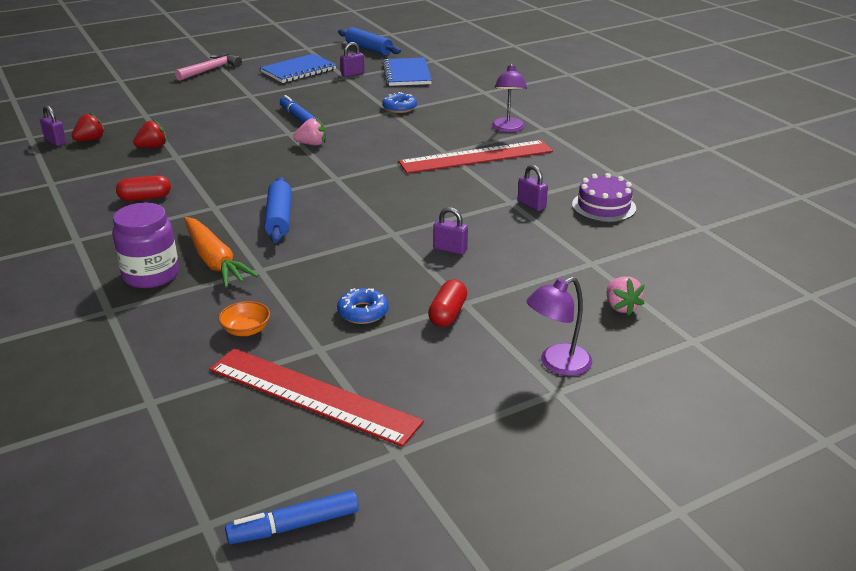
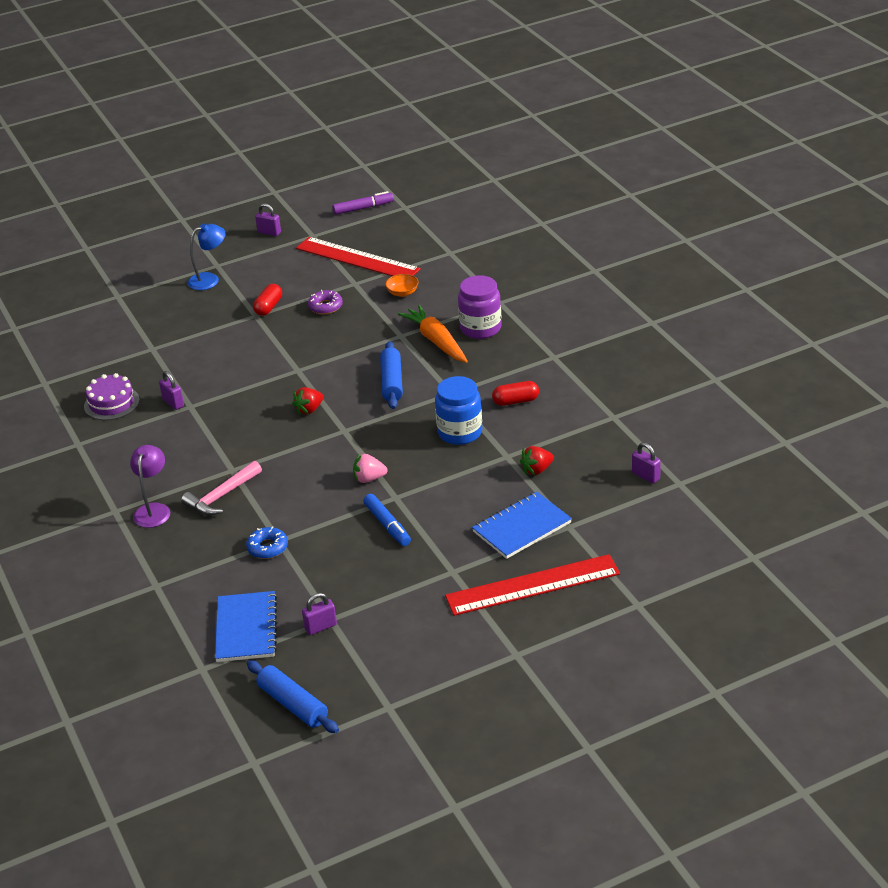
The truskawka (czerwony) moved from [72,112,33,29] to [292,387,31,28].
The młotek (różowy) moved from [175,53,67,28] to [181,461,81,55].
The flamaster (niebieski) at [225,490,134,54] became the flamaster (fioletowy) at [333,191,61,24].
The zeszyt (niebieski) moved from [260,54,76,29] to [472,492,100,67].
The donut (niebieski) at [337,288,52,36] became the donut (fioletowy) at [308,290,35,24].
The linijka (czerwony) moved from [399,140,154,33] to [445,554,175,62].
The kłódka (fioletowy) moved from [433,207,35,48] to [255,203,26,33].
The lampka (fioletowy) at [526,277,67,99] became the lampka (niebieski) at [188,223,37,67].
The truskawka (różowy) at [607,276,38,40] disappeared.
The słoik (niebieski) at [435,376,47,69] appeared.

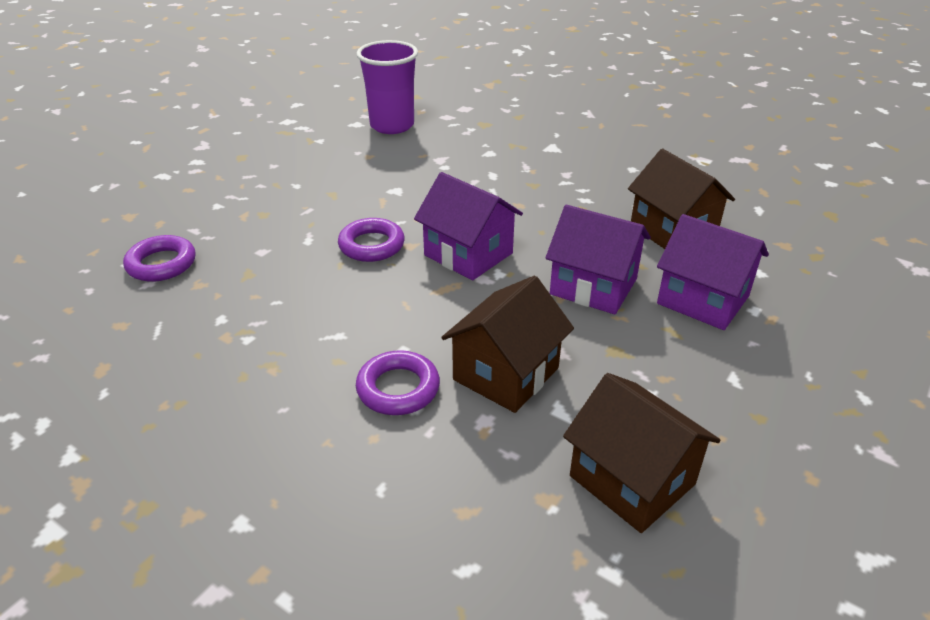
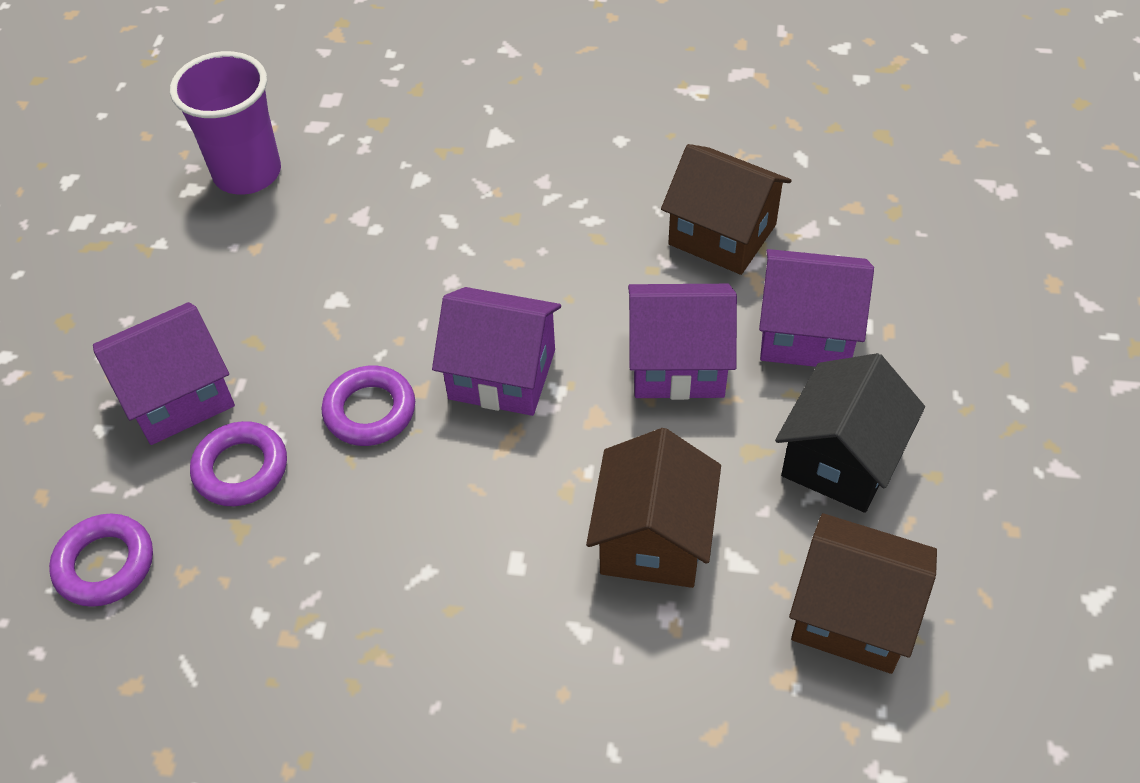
The pierścień (fioletowy) moved from [356,350,84,65] to [190,421,97,85].
The domek (fioletowy) at [93,302,142,143] appeared.
The domek (czarny) at [775,353,150,160] appeared.

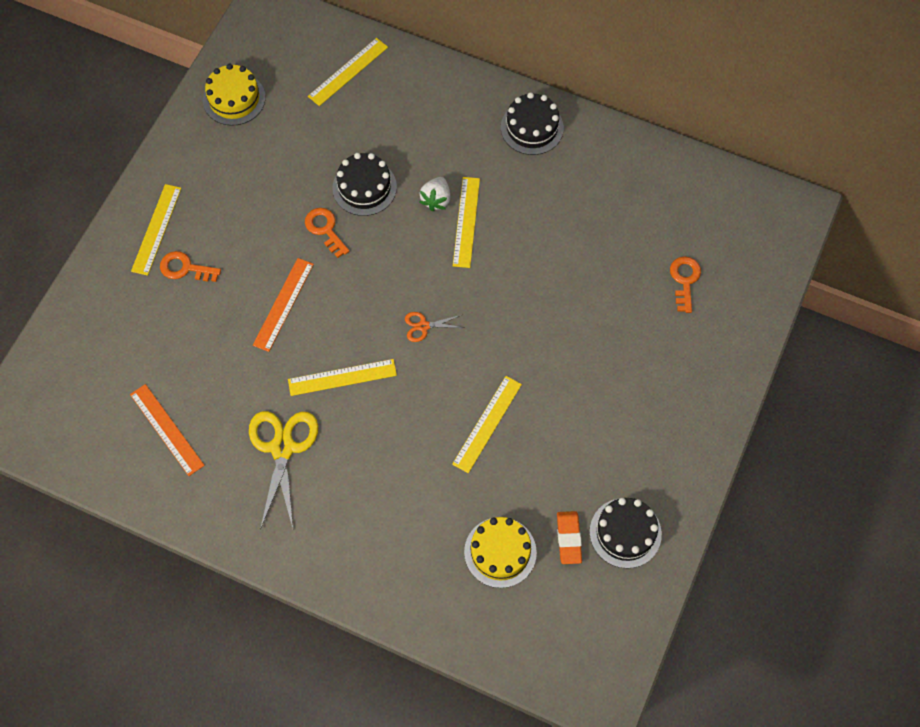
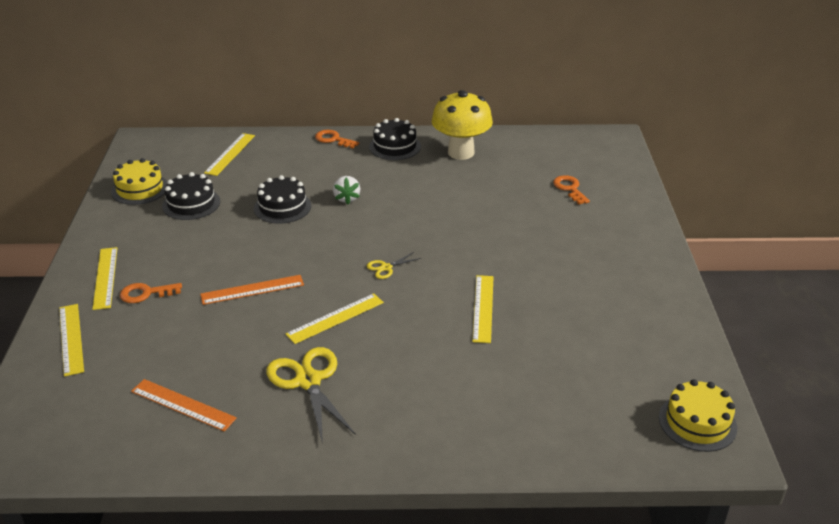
The linijka (pomarańczowy) at [253,258,61,94] turned 75 degrees clockwise.
The klucz (pomarańczowy) moved from [305,208,45,50] to [315,130,44,18].
The nożyczki (pomarańczowy) at [405,312,59,30] became the nożyczki (żółty) at [367,252,55,27].
The linijka (żółty) moved from [453,177,27,91] to [59,304,25,73].
The tort (żółty) moved from [464,517,73,71] to [659,379,78,73].
The gumka do mazania (pomarańczowy) at [557,511,25,53] disappeared.
The tort (czarny) moved from [590,498,72,70] to [162,172,58,48].
The grzyb (żółty) at [432,90,61,70] appeared.

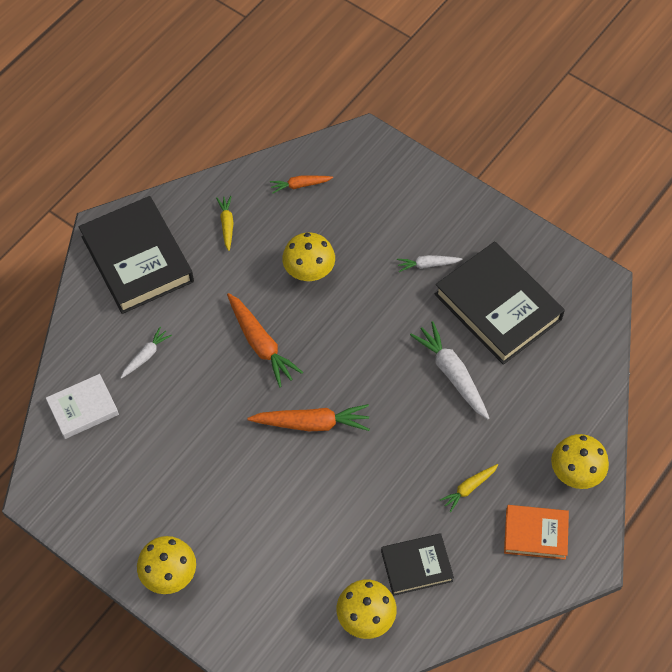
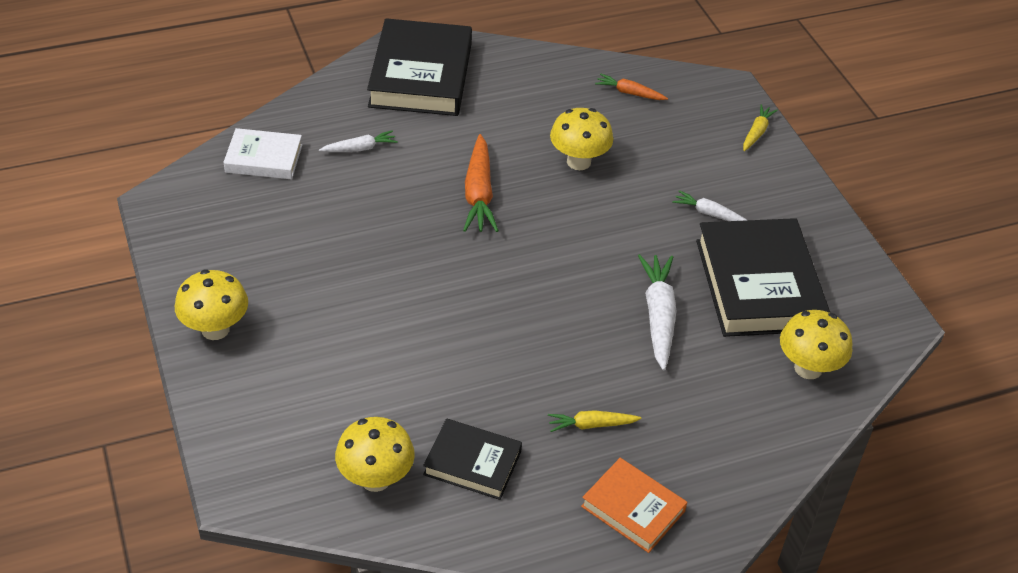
The marchewka (żółty) moved from [216,196,17,55] to [743,104,35,47].
The marchewka (pomarańczowy) at [247,404,123,27] disappeared.
The grzyb (żółty) moved from [551,434,58,55] to [780,310,72,69].

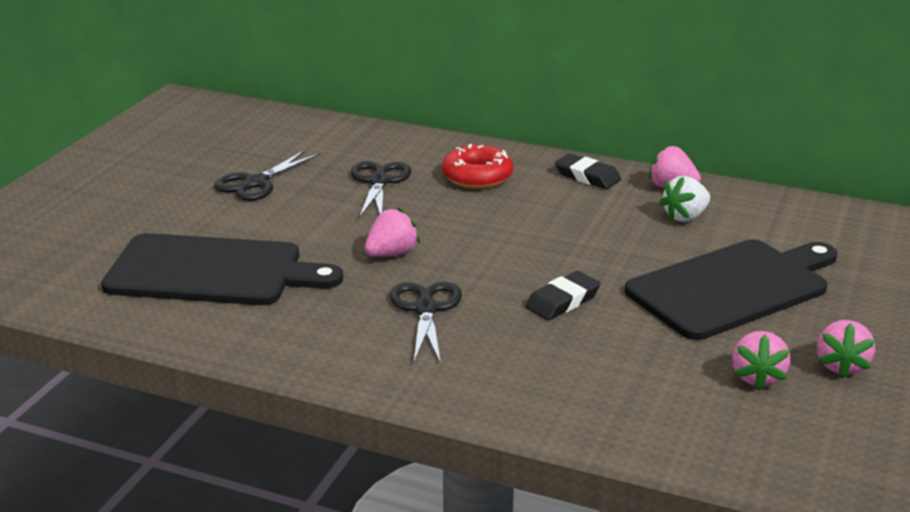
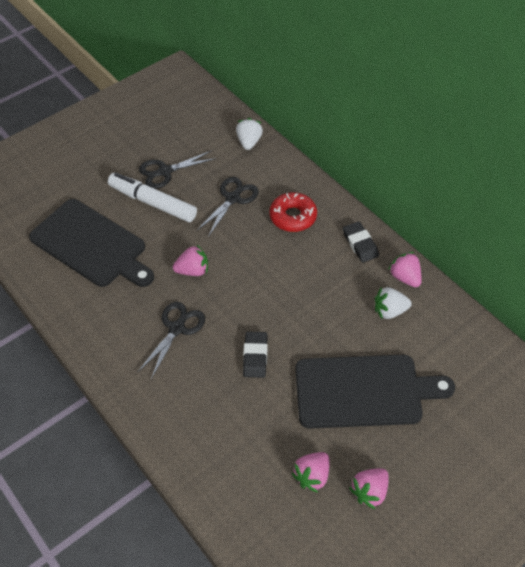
The gumka do mazania (czarny) at [525,271,76,49] turned 75 degrees counterclockwise.
The flamaster (biały) at [108,173,89,49] appeared.
The truskawka (biały) at [236,118,27,32] appeared.

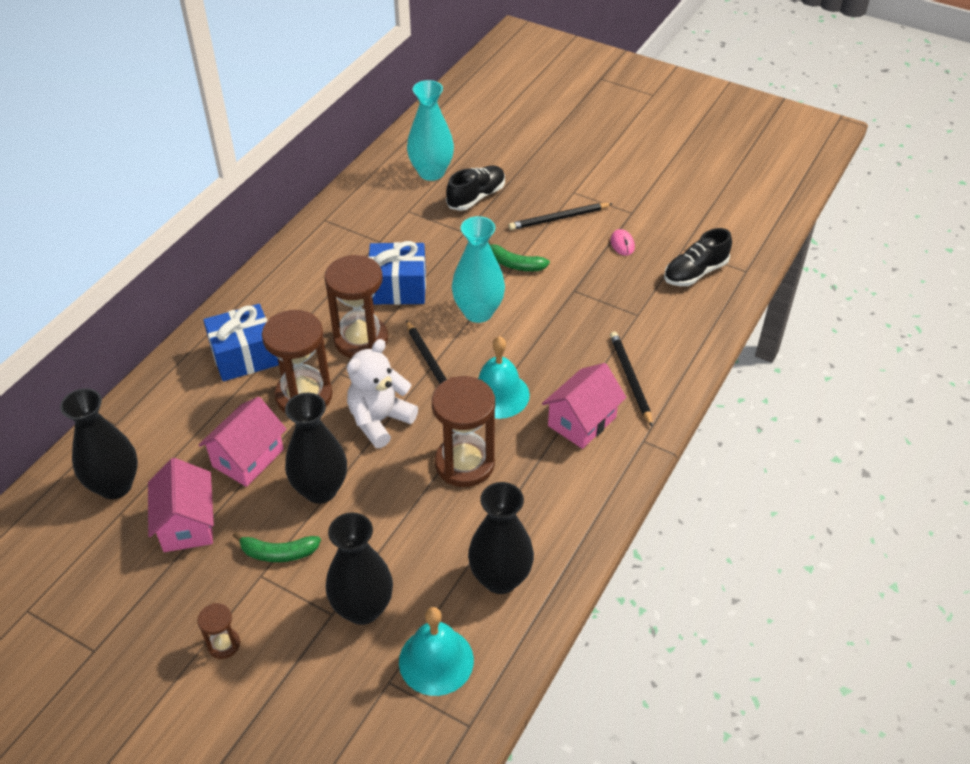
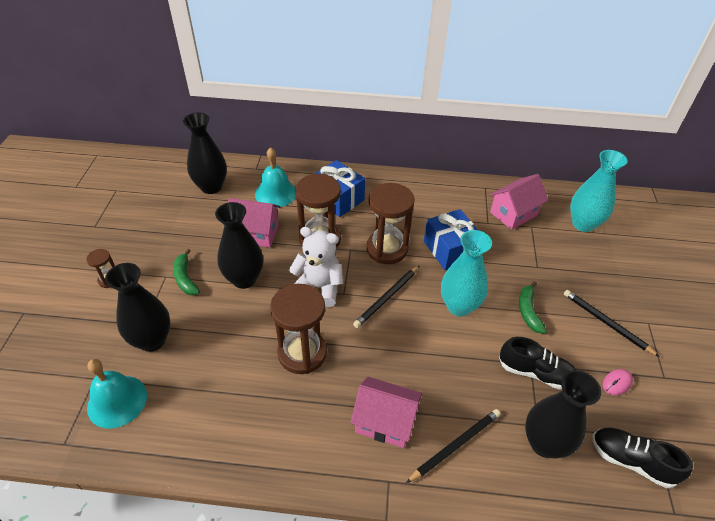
The domek (różowy) moved from [148,458,66,94] to [490,174,58,56].
The but (czarny) moved from [446,165,59,46] to [499,337,77,53].
The wazon (czarny) moved from [468,482,66,112] to [525,370,76,89].
The dzwonek (turkusowy) moved from [477,336,53,83] to [255,147,41,61].

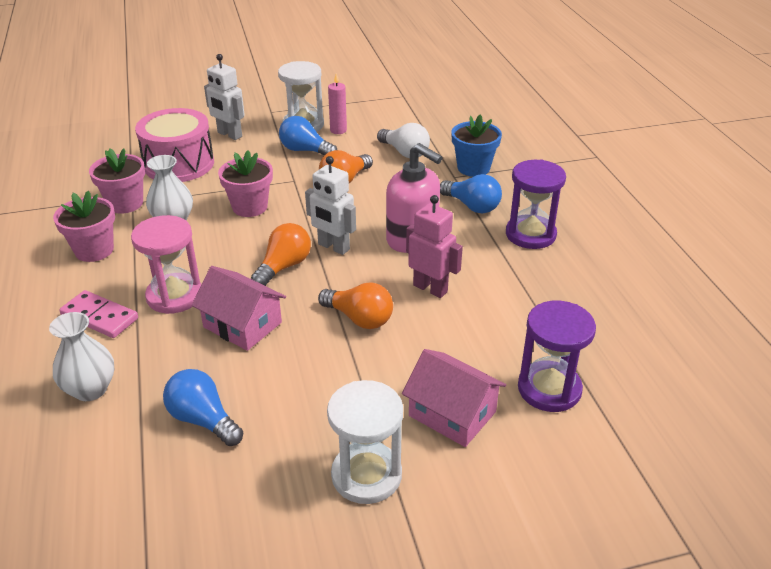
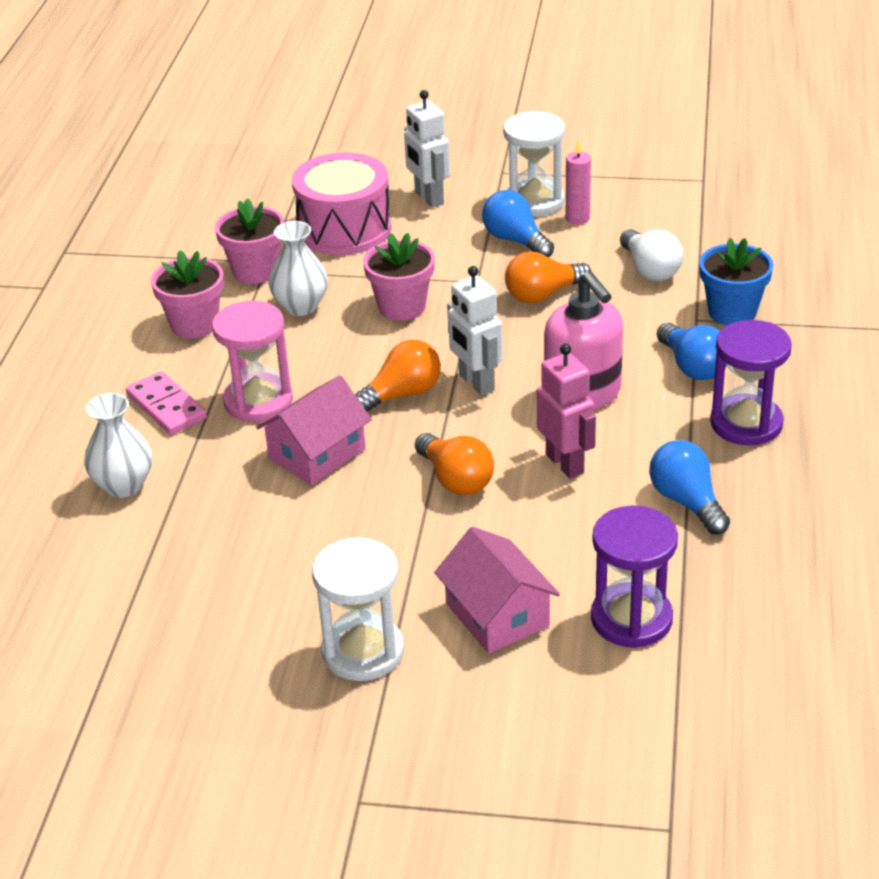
The żarówka (niebieski) moved from [163,369,80,77] to [649,440,81,95].
The domek (różowy) at [192,266,94,85] turned 75 degrees clockwise.

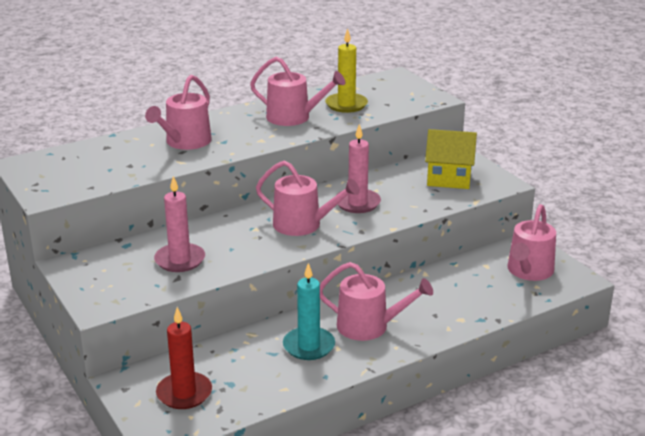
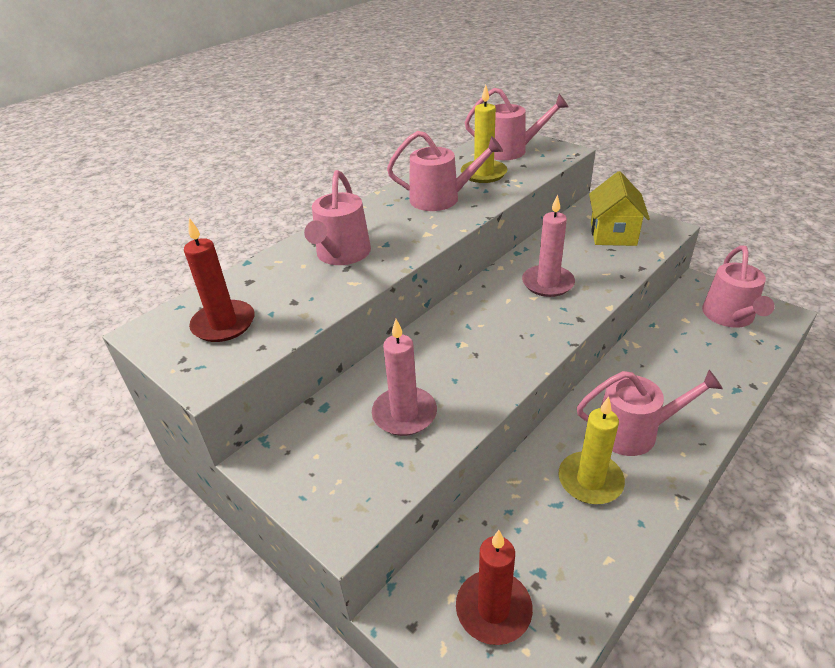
The konewka (różowy) moved from [256,161,104,75] to [465,88,104,72].
The świeca (turkusowy) at [283,263,52,97] became the świeca (żółty) at [558,396,67,108].
The domek (żółty) at [425,129,52,60] turned 75 degrees counterclockwise.
The świeca (czerwony) at [184,218,71,124] appeared.

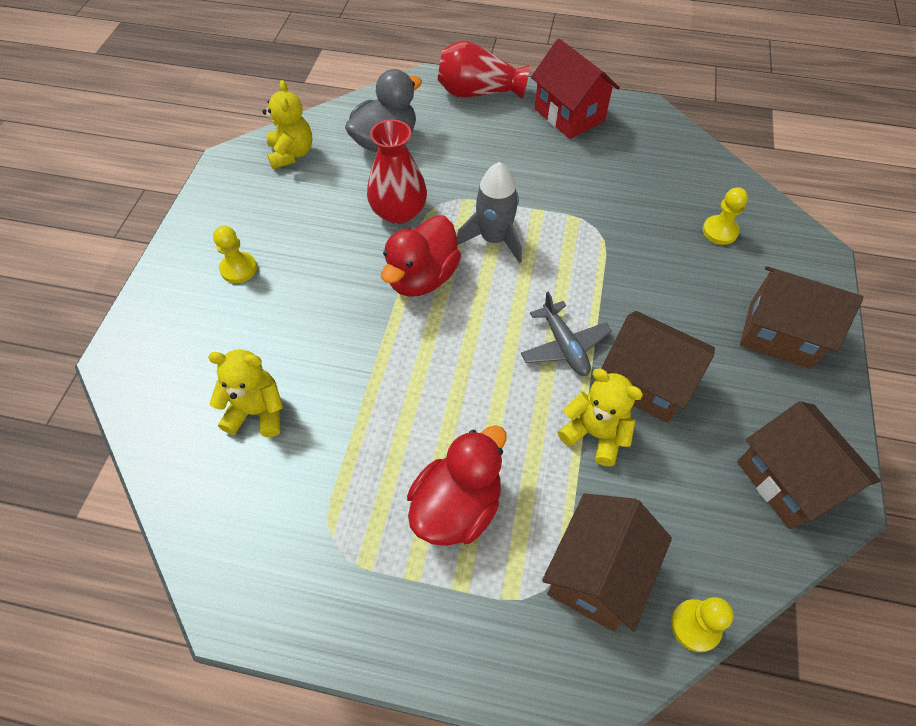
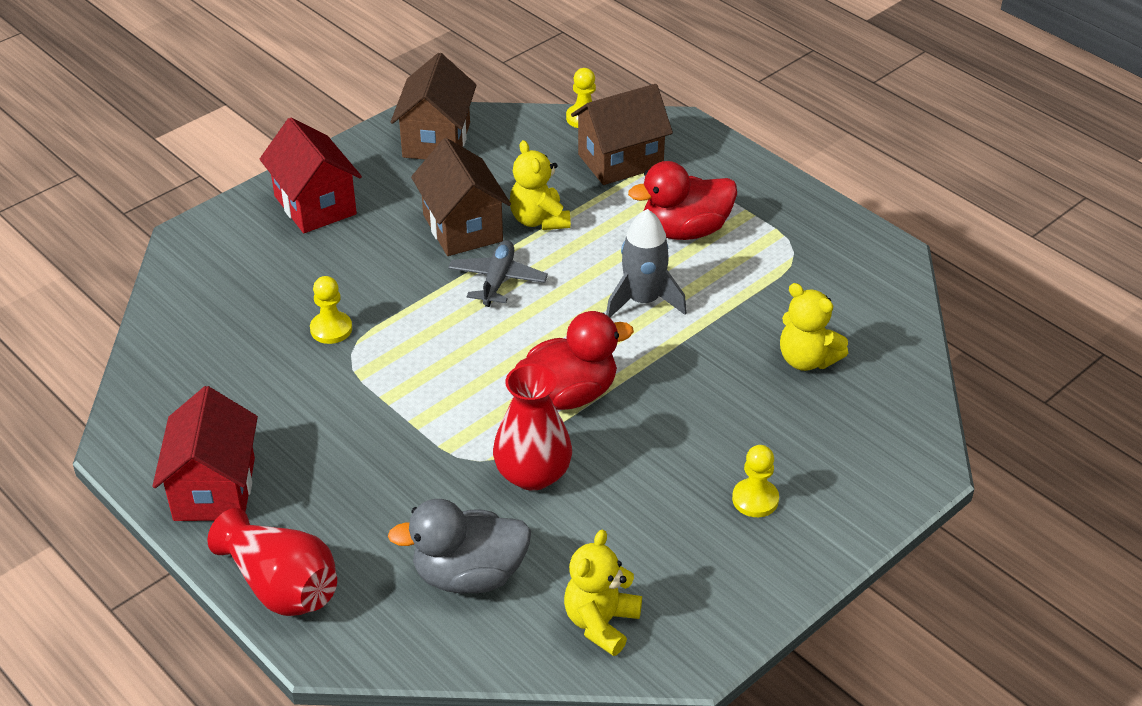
The rakieta (szary) moved from [457,162,65,101] to [606,209,81,108].
The pionek (żółty) moved from [703,187,45,58] to [310,276,42,68].
The domek (brązowy) at [740,266,123,103] became the domek (czerwony) at [260,117,102,116].

